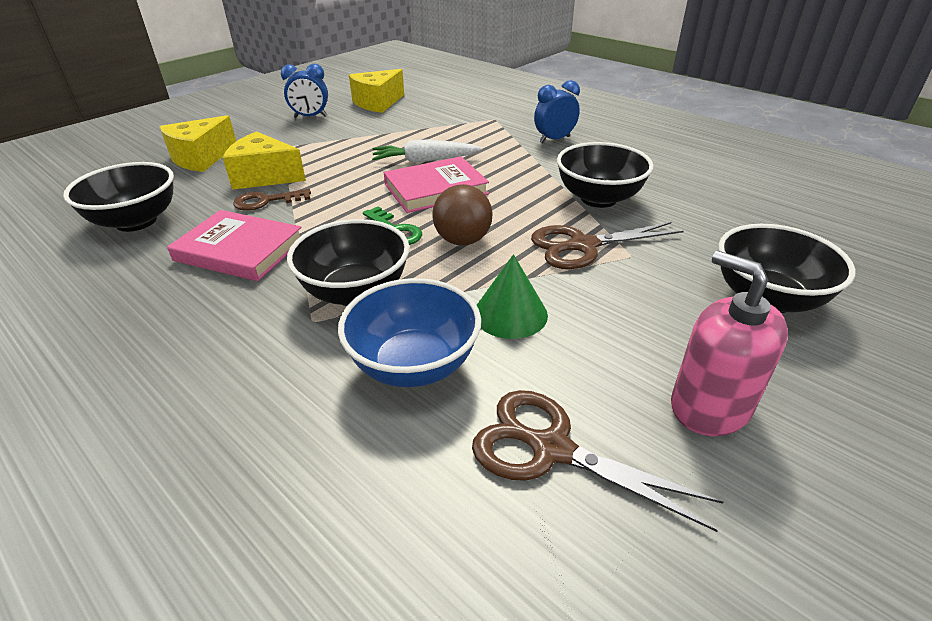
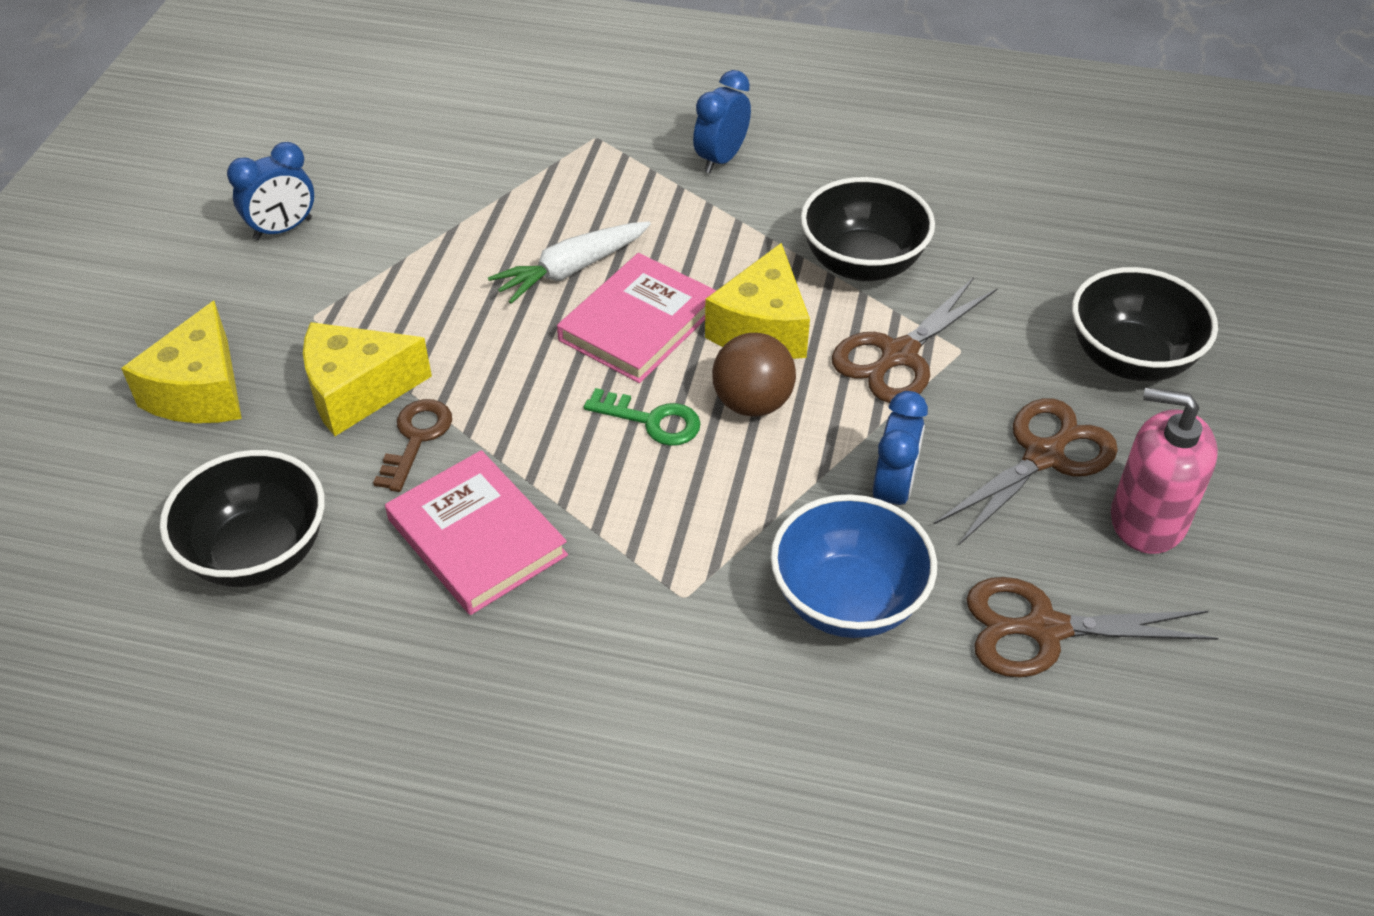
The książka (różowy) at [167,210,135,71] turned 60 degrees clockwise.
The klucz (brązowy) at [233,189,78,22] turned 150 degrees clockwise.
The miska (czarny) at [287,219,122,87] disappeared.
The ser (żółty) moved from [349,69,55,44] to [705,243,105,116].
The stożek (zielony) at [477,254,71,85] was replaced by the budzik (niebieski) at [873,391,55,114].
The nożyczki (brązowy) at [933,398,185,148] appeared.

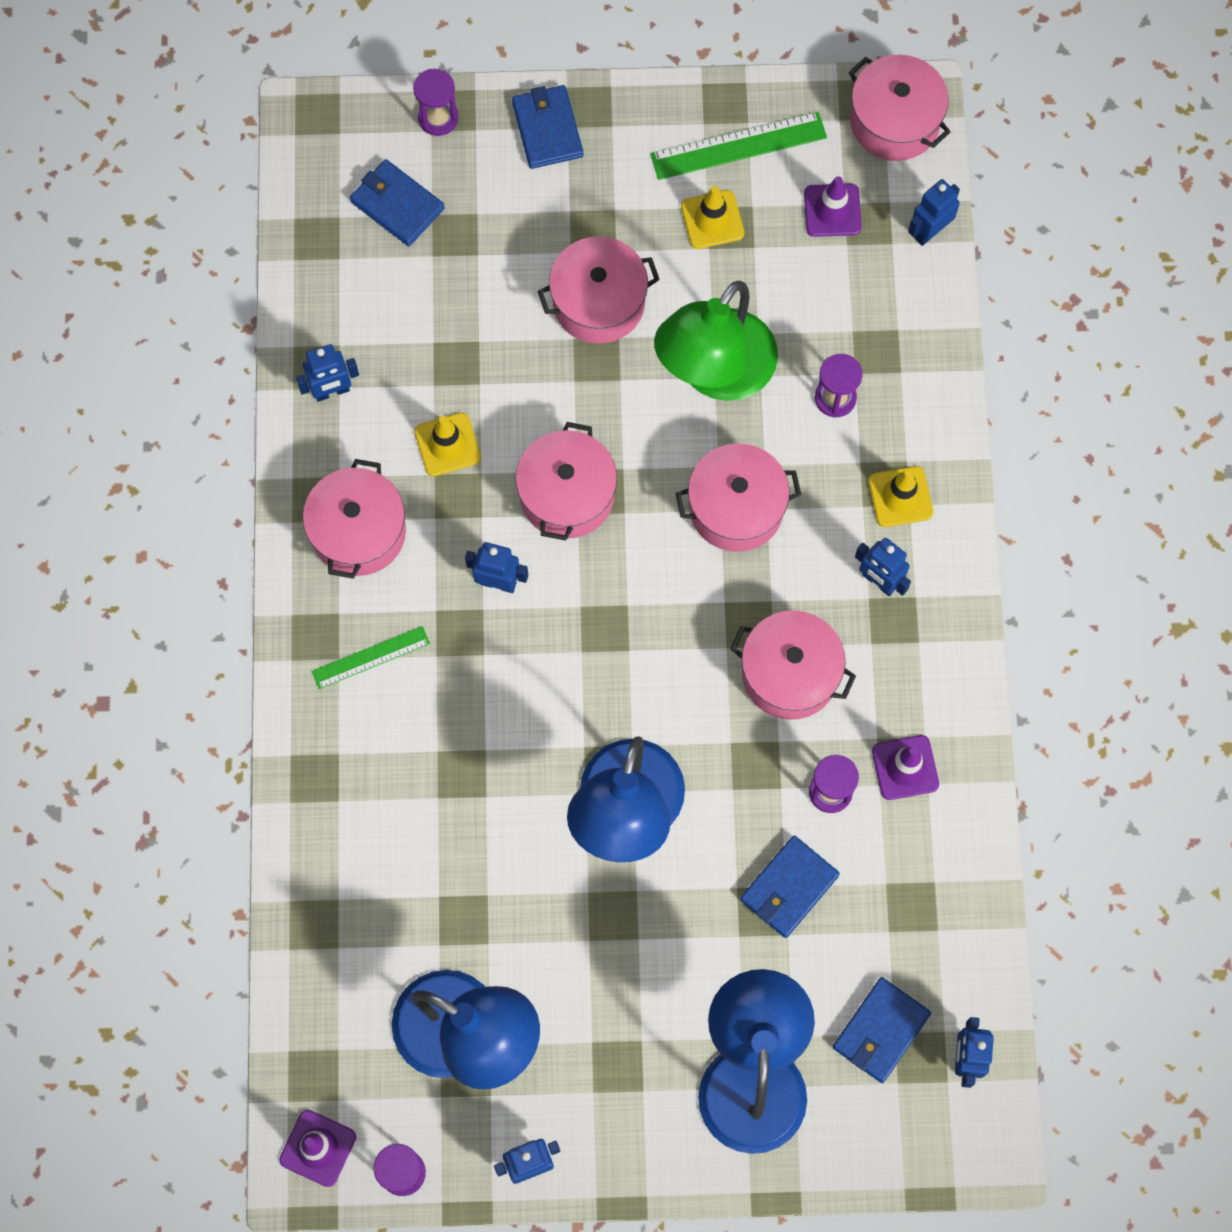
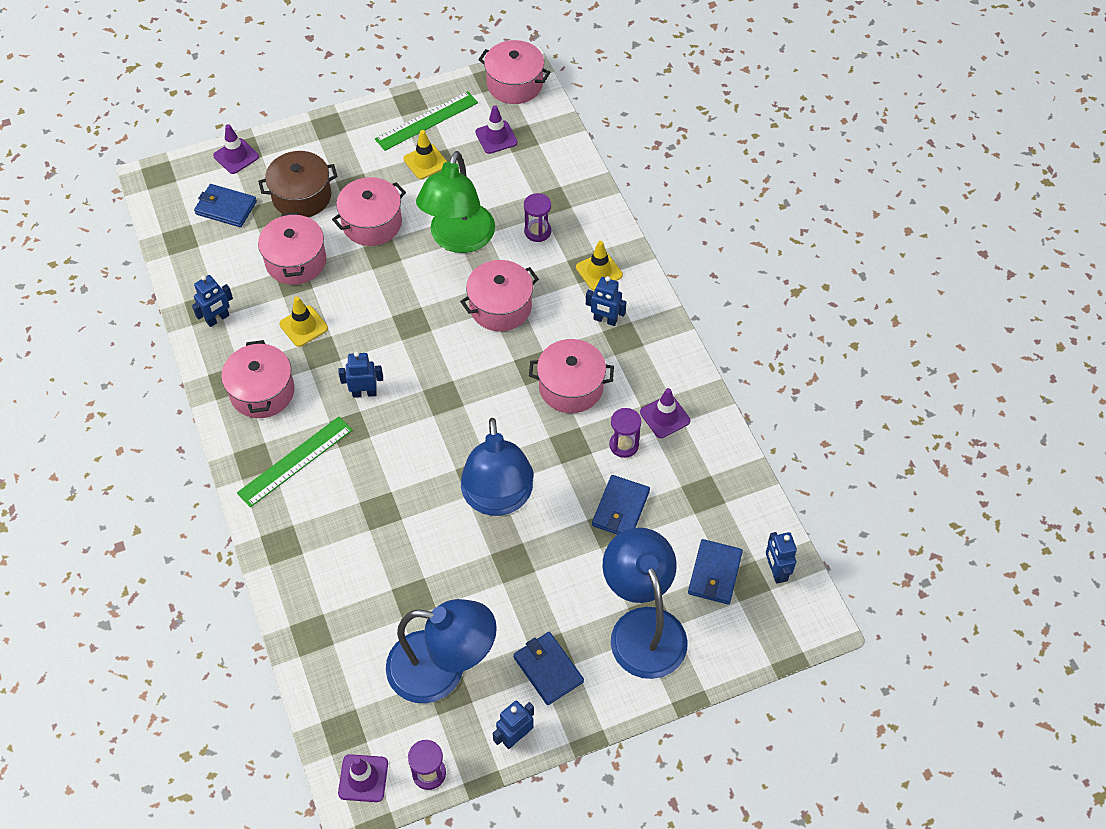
The linijka (zielony) at [312,626,118,63] changed to 1.56 times the size.
The klepsydra (fioletowy) at [413,69,46,67] was replaced by the pachołek (fioletowy) at [213,124,46,50].
The portfel (niebieski) moved from [512,85,71,84] to [513,632,71,73].
The garnek (różowy) moved from [516,422,101,119] to [258,212,68,73].
The robot (niebieski) at [908,179,52,67] disappeared.
The garnek (brązowy) at [258,151,79,66] appeared.

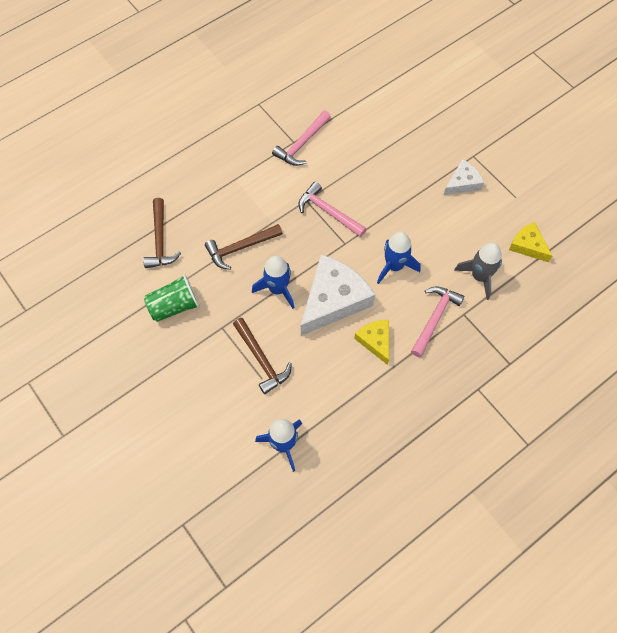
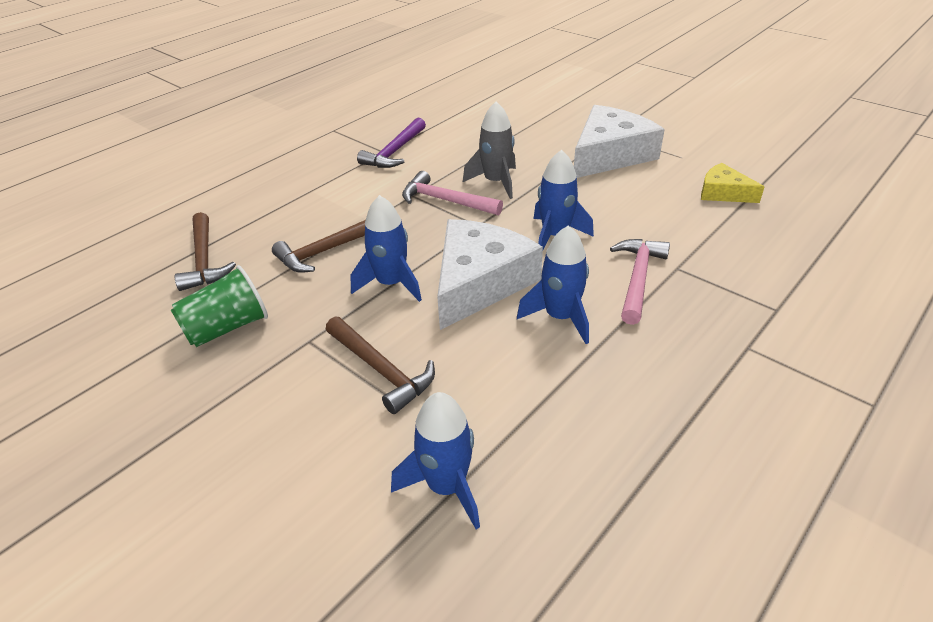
The młotek (różowy) at [272,111,59,55] became the młotek (fioletowy) at [357,118,69,50].
The ser (żółty) at [354,320,35,45] was replaced by the rakieta (niebieski) at [517,225,72,119].
The ser (biały) at [444,159,40,36] changed to 1.89 times the size.
The rakieta (szary) moved from [454,243,48,57] to [463,102,53,97].

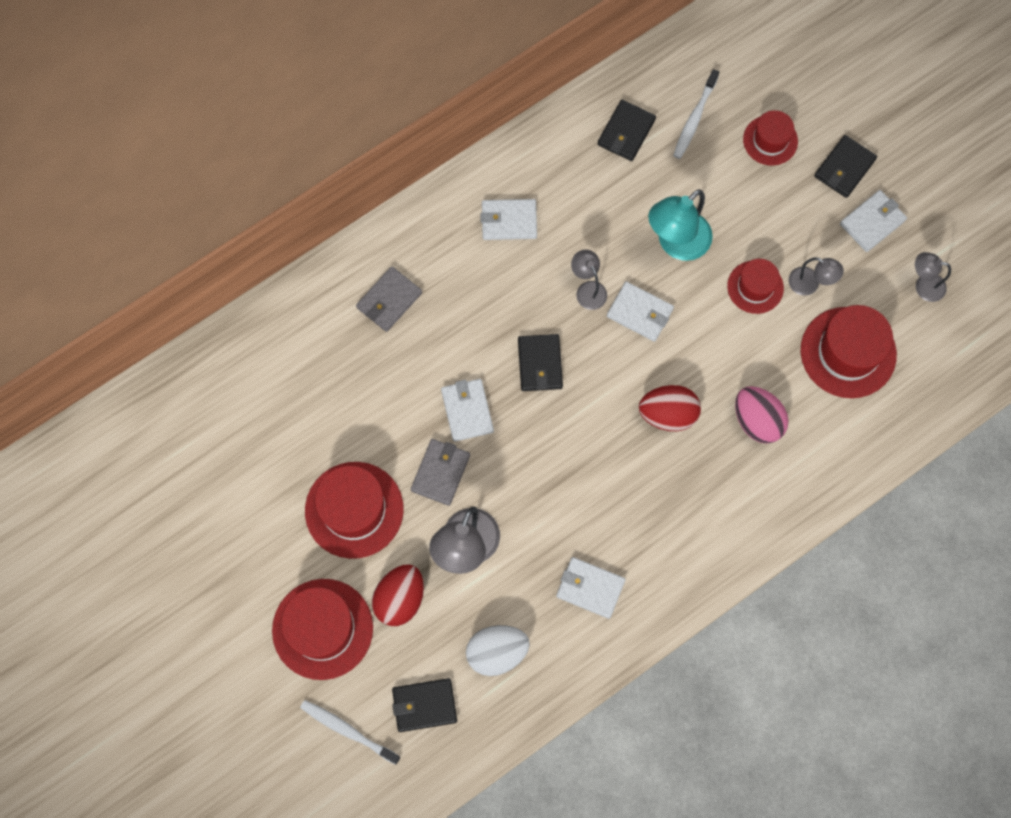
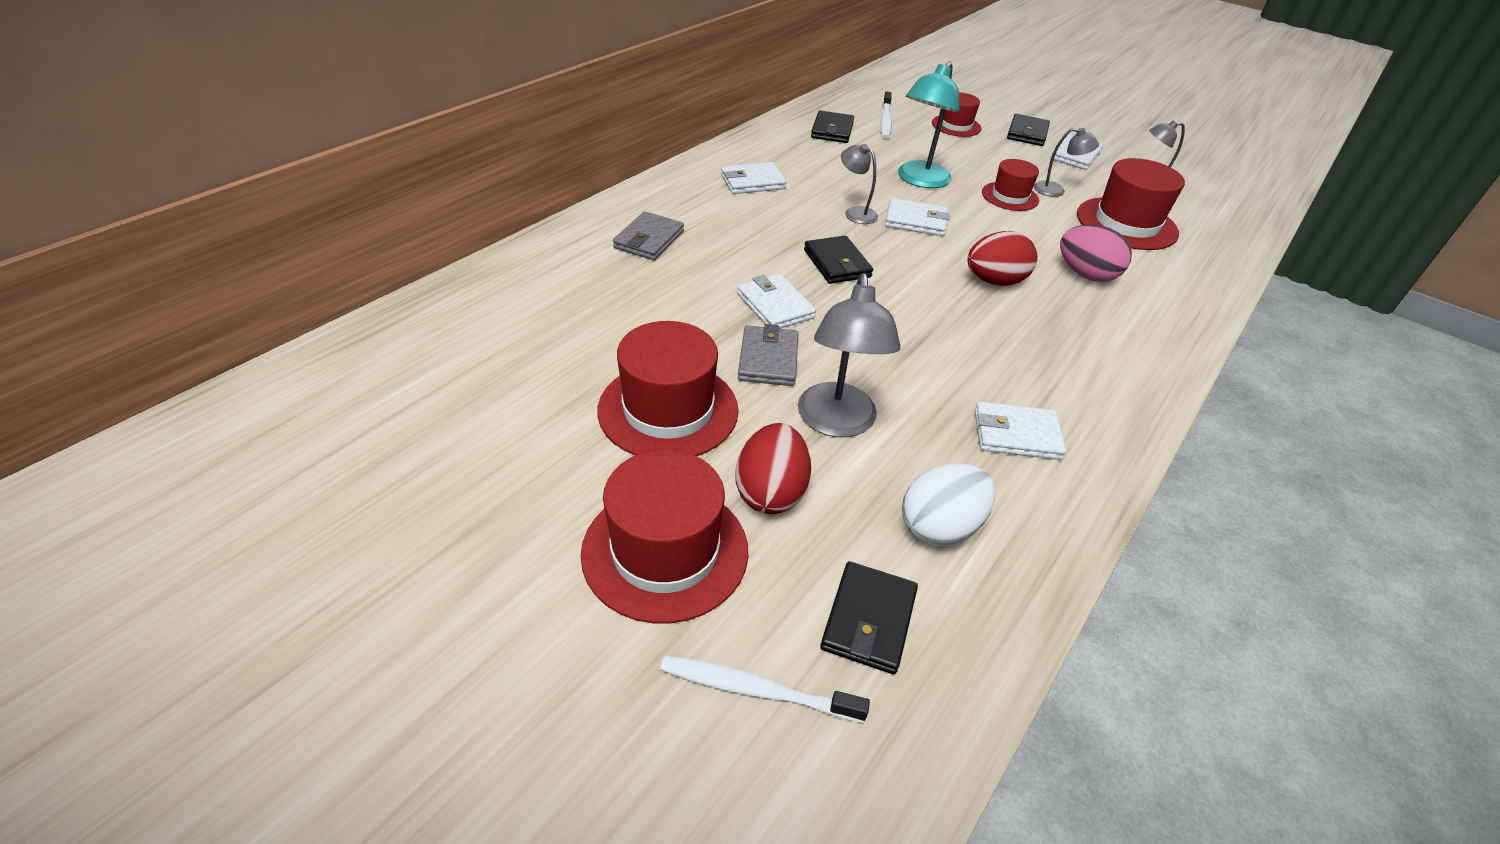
The portfel (czarny) at [392,678,65,54] turned 45 degrees counterclockwise.

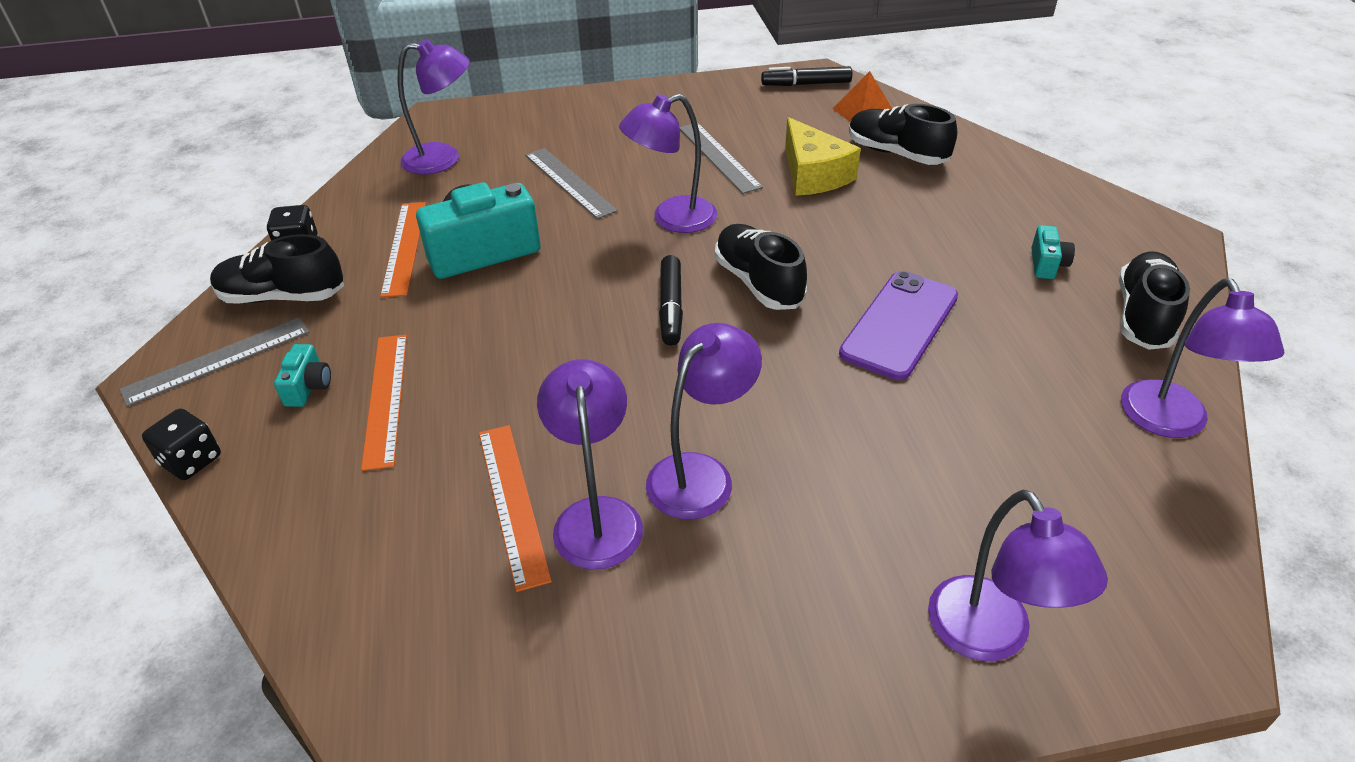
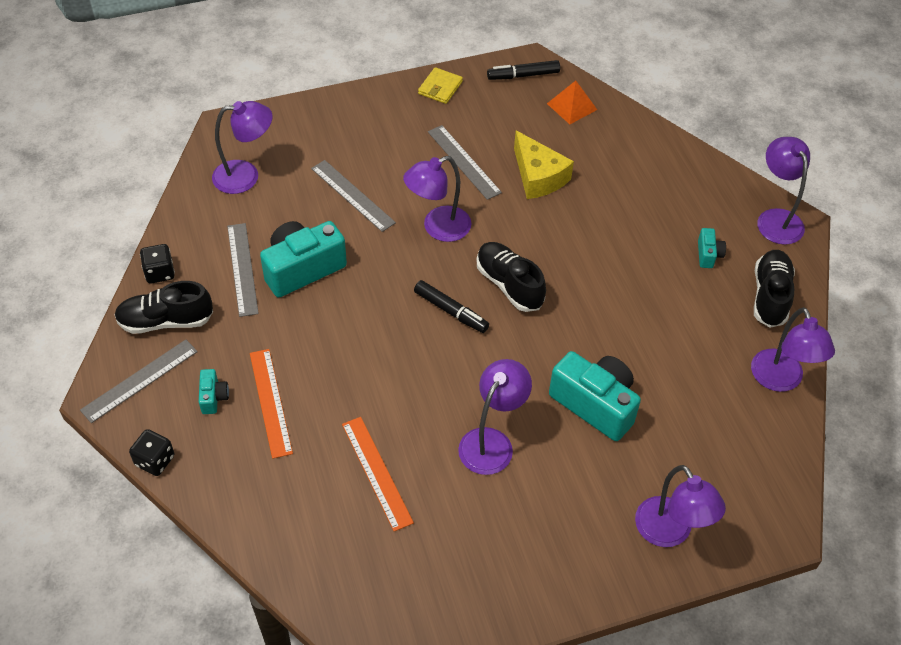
The linijka (pomarańczowy) at [380,202,46,95] became the linijka (szary) at [227,223,32,94].
The lampka (fioletowy) moved from [537,359,106,211] to [757,137,53,108].
The flamaster (czarny) at [659,255,24,91] turned 45 degrees counterclockwise.
The telefon (fioletowy) at [839,271,119,109] disappeared.
The but (czarny) at [849,104,108,61] disappeared.
The portfel (żółty) at [418,67,45,37] appeared.
The aparat fotograficzny (turkusowy) at [549,351,92,90] appeared.

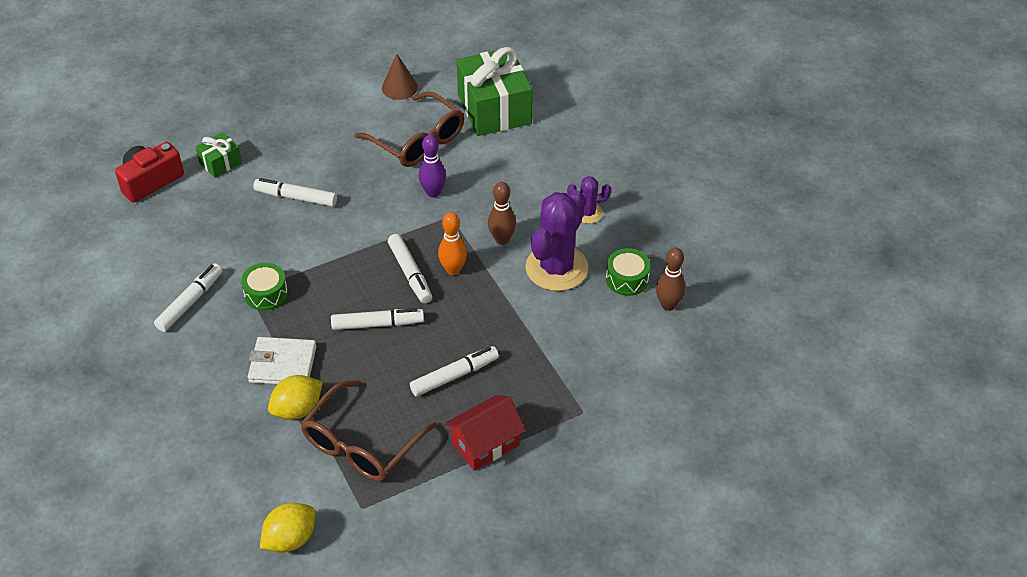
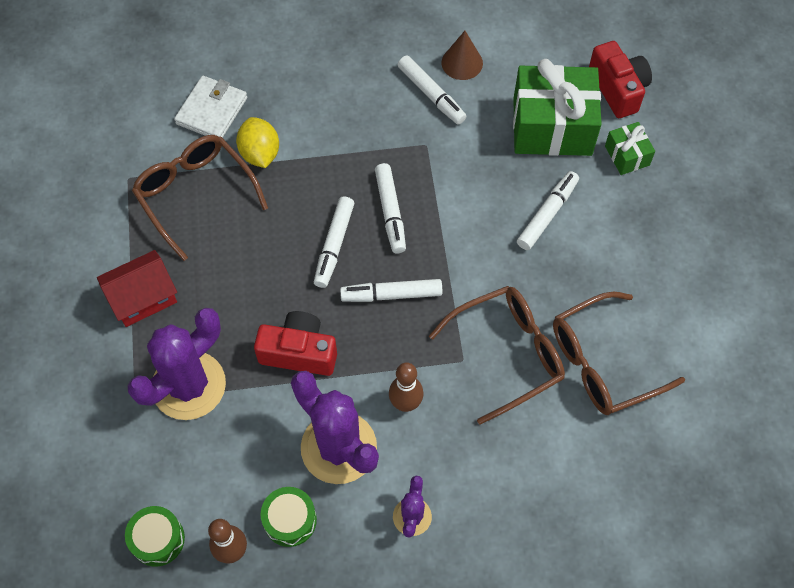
The bęben (zielony) moved from [241,263,47,48] to [125,506,60,61].
The portfel (biały) moved from [248,337,69,48] to [174,76,73,62].
The cytryna (żółty) at [260,503,55,49] disappeared.
The stożek (brązowy) moved from [382,54,36,46] to [441,31,42,49].
The flamaster (biały) moved from [410,346,89,50] to [375,163,31,90].
The kręgiel (fioletowy) at [419,135,27,62] was replaced by the okulary (brązowy) at [429,286,136,138].
The kręgiel (pomarańczowy) at [438,212,29,63] disappeared.
The domek (czerwony) at [445,395,81,76] turned 75 degrees clockwise.
The prezent (zielony) moved from [457,47,75,89] to [513,59,89,97].
The kaktus (fioletowy) at [128,308,98,112] appeared.
The aparat fotograficzny (czerwony) at [254,311,83,65] appeared.

